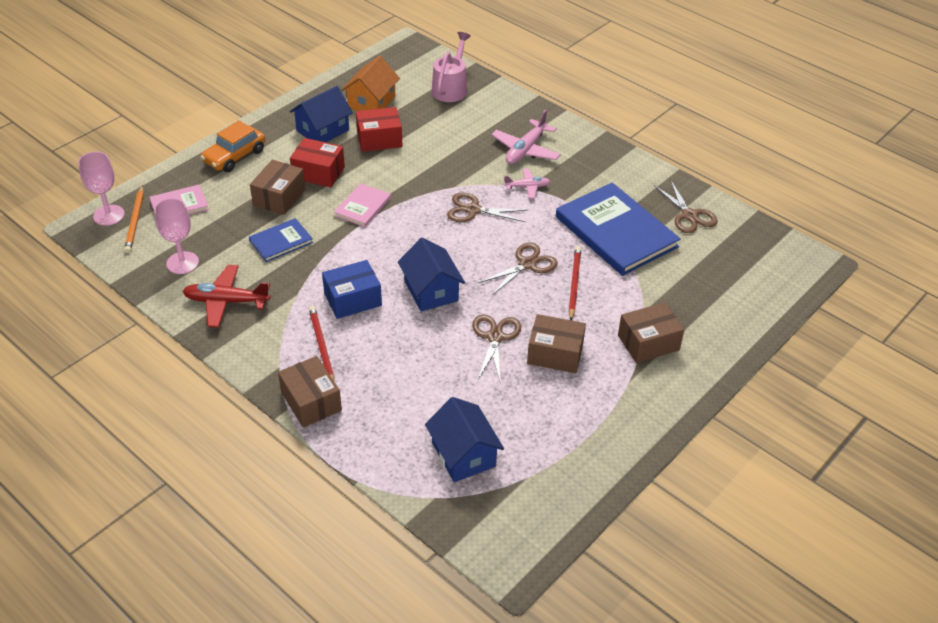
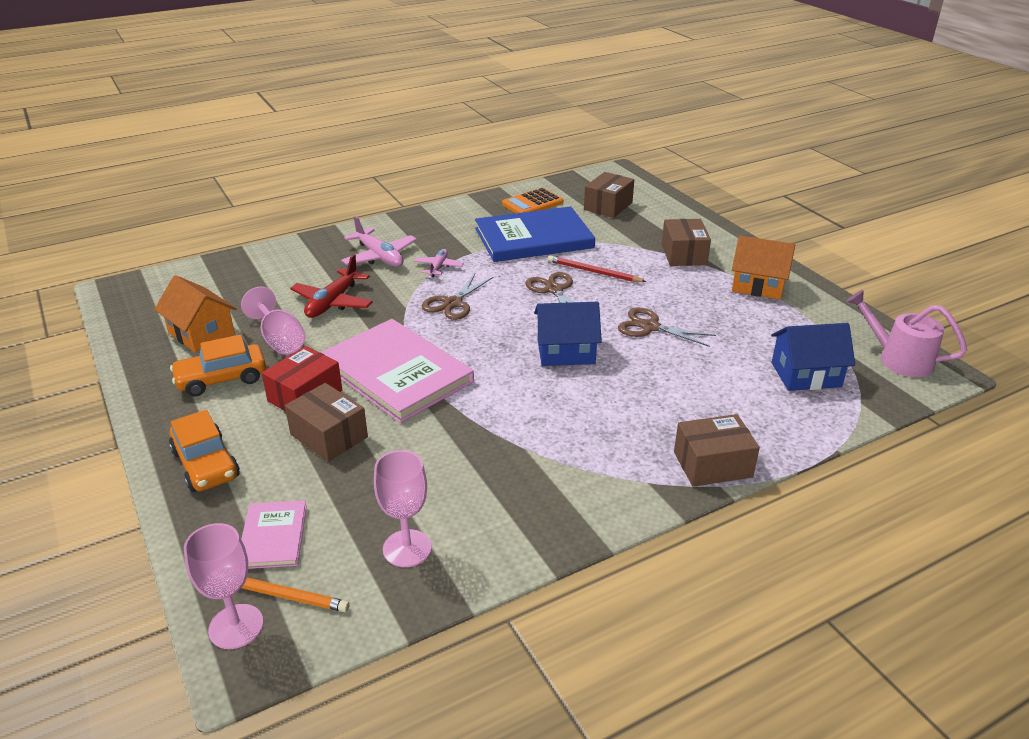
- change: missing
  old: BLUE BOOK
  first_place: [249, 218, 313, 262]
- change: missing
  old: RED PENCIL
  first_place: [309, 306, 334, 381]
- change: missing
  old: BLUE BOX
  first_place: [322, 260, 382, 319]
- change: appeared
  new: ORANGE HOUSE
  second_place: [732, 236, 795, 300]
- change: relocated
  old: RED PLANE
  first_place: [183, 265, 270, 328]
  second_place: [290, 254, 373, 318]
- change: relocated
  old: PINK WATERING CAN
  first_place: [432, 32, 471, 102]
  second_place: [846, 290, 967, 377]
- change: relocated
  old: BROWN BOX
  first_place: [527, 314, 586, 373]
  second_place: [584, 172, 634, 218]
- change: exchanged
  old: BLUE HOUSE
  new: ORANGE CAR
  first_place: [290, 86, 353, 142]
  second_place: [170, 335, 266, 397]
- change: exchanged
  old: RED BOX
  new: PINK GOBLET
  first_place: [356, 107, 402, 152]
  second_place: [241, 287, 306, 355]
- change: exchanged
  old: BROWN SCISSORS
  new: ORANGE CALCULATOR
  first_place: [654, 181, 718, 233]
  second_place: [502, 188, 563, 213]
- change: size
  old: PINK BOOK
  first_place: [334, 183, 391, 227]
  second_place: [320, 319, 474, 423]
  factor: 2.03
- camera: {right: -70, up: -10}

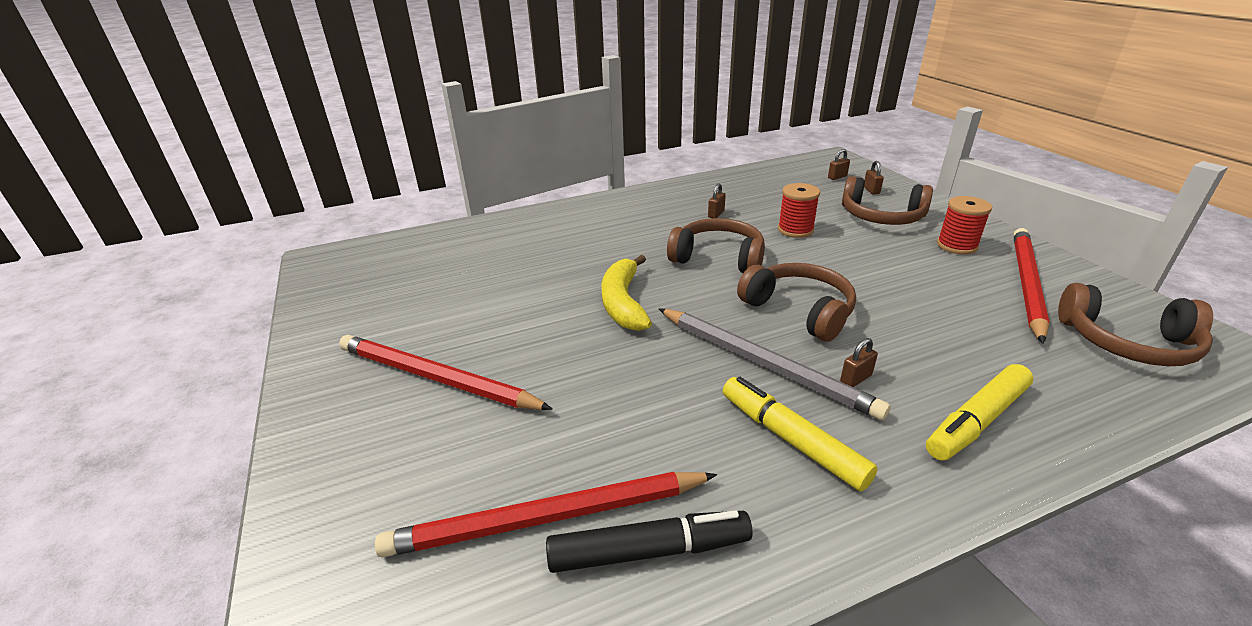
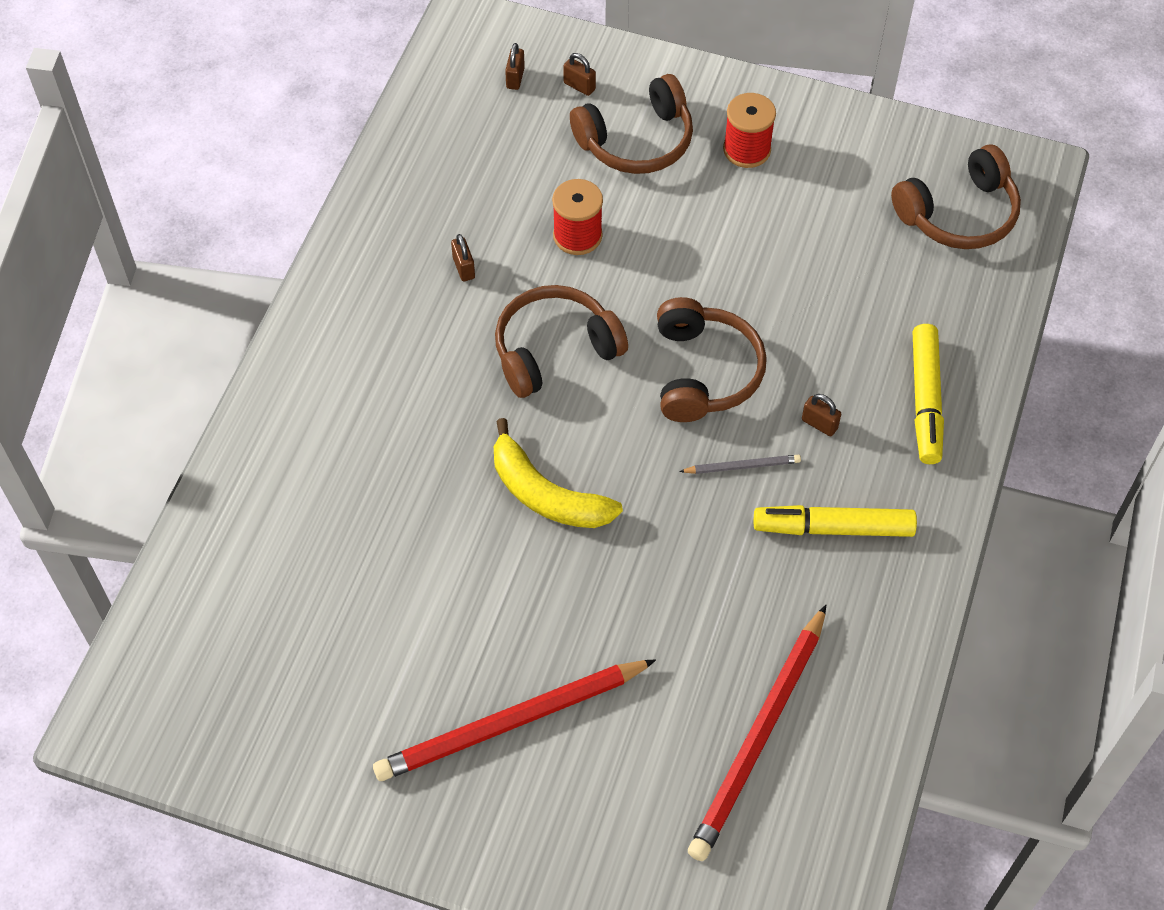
- change: missing
  old: BLACK MARKER
  first_place: [546, 510, 753, 573]
- change: missing
  old: RED PENCIL
  first_place: [1014, 228, 1050, 344]
- change: spun
  old: BROWN HEADPHONES
  first_place: [737, 263, 856, 342]
  second_place: [657, 297, 767, 422]
  degrees: 90
- change: spun
  old: BROWN PADLOCK
  first_place: [840, 338, 878, 387]
  second_place: [802, 394, 841, 436]
  degrees: -60
- change: size
  old: GREY PENCIL
  first_place: [659, 308, 890, 421]
  second_place: [679, 455, 801, 474]
  factor: 0.44
- camera: {right: -50, up: 25}

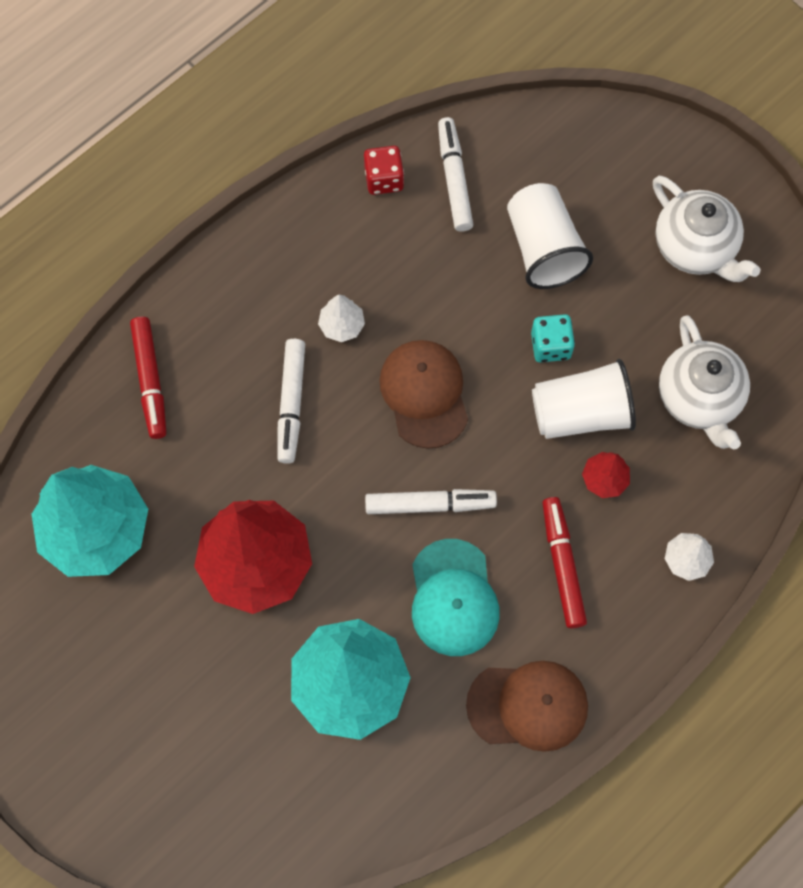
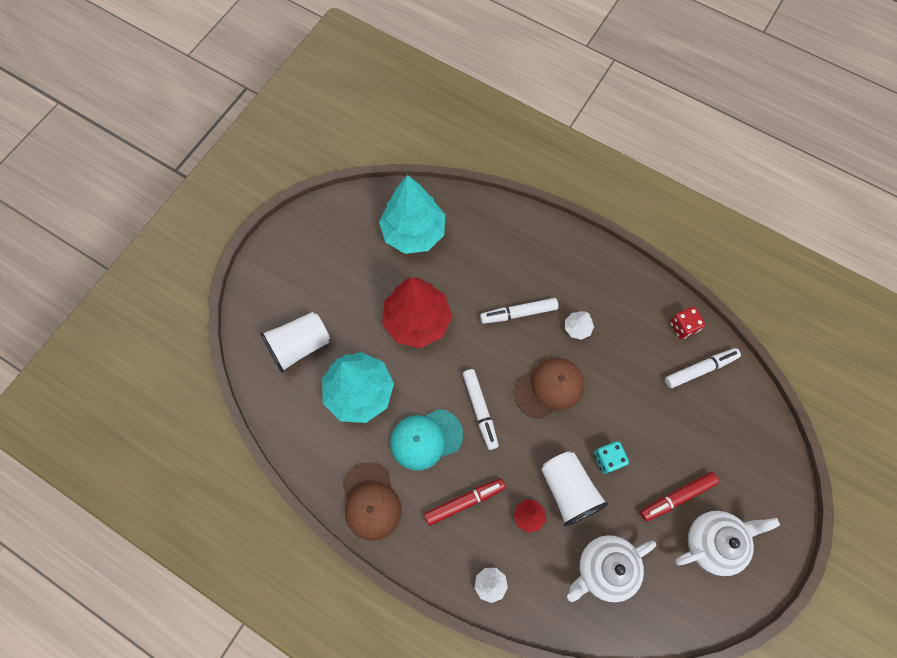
- change: relocated
  old: RED MARKER
  first_place: [130, 317, 167, 439]
  second_place: [640, 472, 719, 522]
- change: relocated
  old: WHITE CUP
  first_place: [507, 183, 593, 289]
  second_place: [260, 312, 330, 373]
- change: spun
  old: WHITE TEAPOT
  first_place: [653, 176, 760, 282]
  second_place: [675, 511, 780, 576]
  degrees: -150
- camera: {right: 75, up: 0}

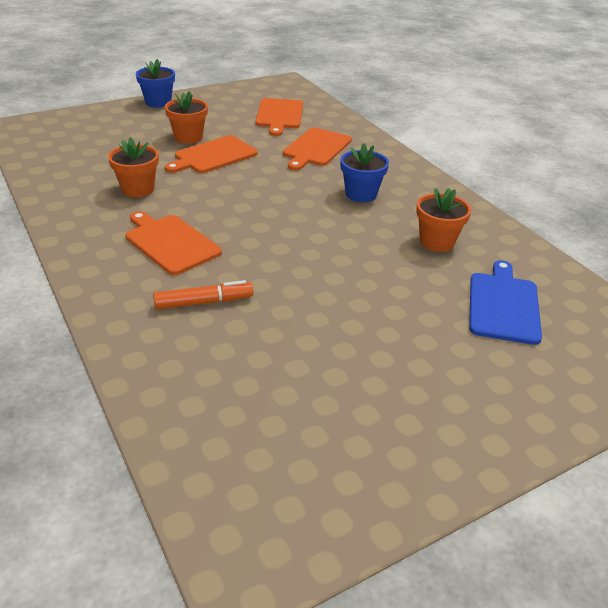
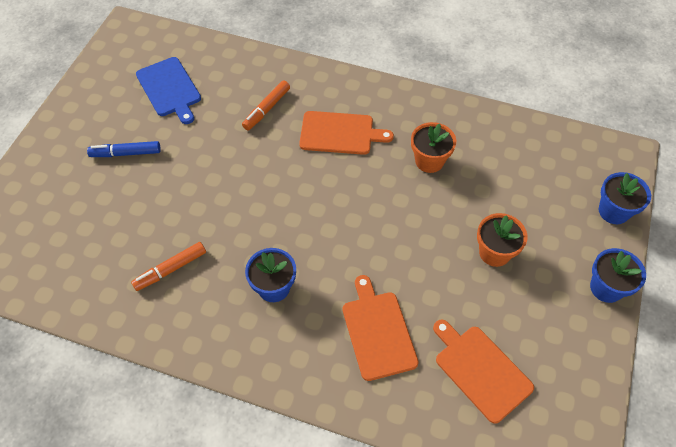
- change: missing
  old: ORANGE CUTTING BOARD
  first_place: [165, 135, 258, 173]
- change: appeared
  new: BLUE MARKER
  second_place: [87, 141, 161, 157]
- change: appeared
  new: BLUE FLOWER POT
  second_place: [599, 172, 651, 224]
- change: relocated
  old: BLUE CUTTING BOARD
  first_place: [469, 260, 542, 345]
  second_place: [136, 57, 201, 124]
- change: exchanged
  old: ORANGE FLOWER POT
  new: ORANGE MARKER
  first_place: [416, 188, 471, 252]
  second_place: [131, 242, 206, 291]
- camera: {right: 140, up: 20}

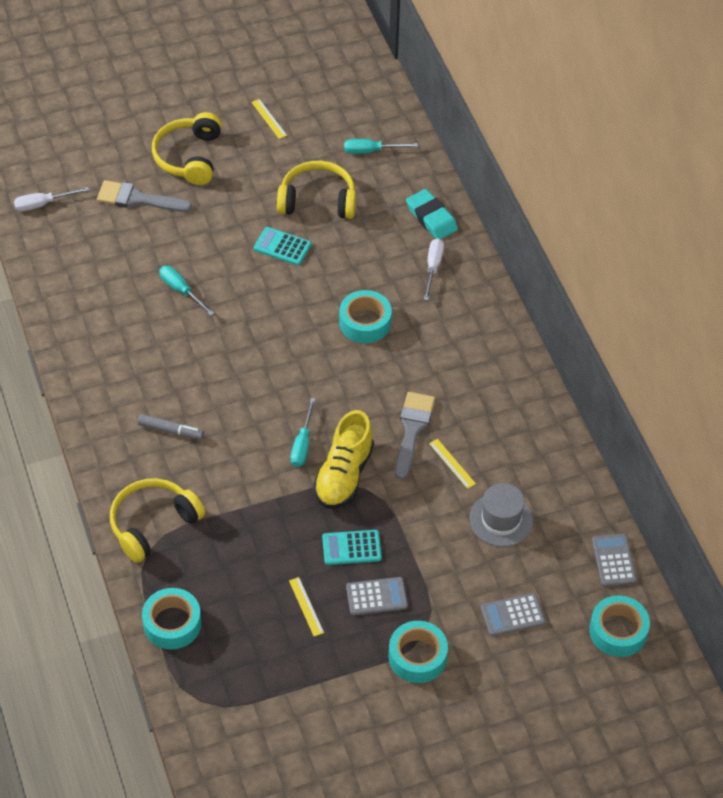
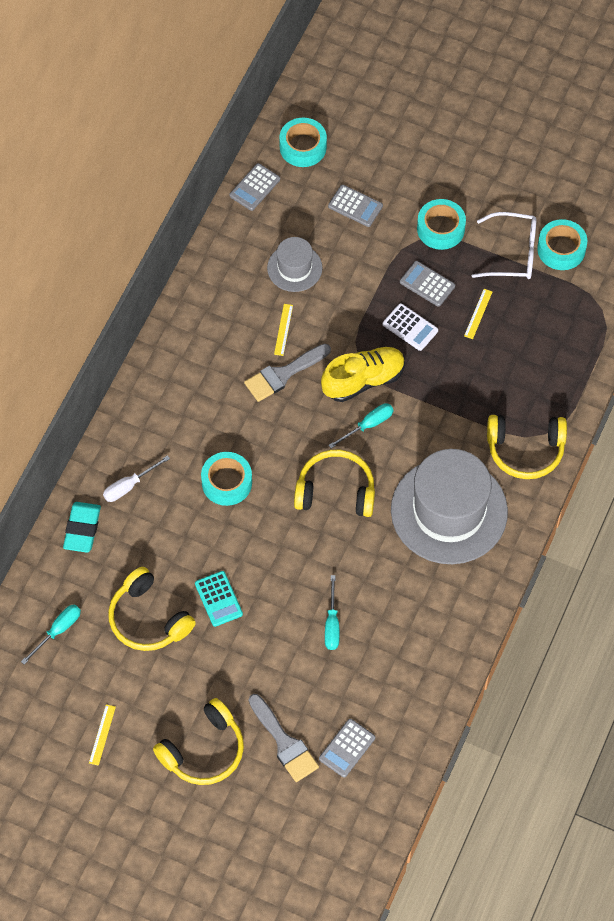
- change: missing
  old: WHITE SCREWDRIVER
  first_place: [14, 187, 89, 211]
- change: appeared
  new: YELLOW HEADPHONES
  second_place: [294, 450, 375, 517]
- change: appeared
  new: GREY CALCULATOR
  second_place: [319, 719, 375, 778]
- change: appeared
  new: WHITE GLASSES
  second_place: [472, 212, 536, 279]
- change: relocated
  old: TURQUOISE TAPE
  first_place: [142, 588, 201, 649]
  second_place: [537, 219, 587, 270]
- change: exchanged
  old: GREY MARKER
  new: GREY HAT
  first_place: [138, 414, 204, 440]
  second_place: [391, 449, 508, 564]
- change: colour
  old: TURQUOISE CALCULATOR
  new: WHITE CALCULATOR
  first_place: [322, 530, 382, 565]
  second_place: [383, 303, 438, 351]
- change: spun
  old: TURQUOISE SCREWDRIVER
  first_place: [344, 139, 418, 154]
  second_place: [21, 604, 81, 665]
  degrees: -90
- camera: {right: -135, up: 10}

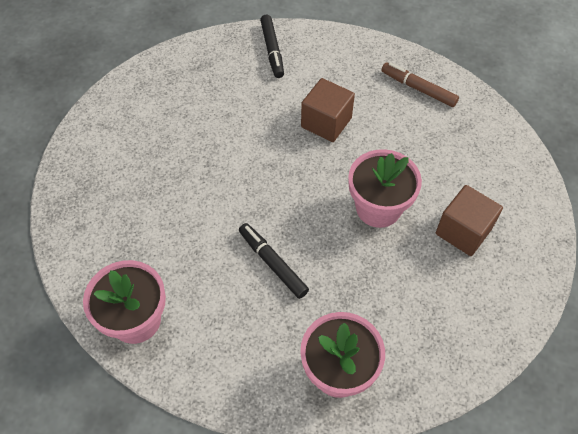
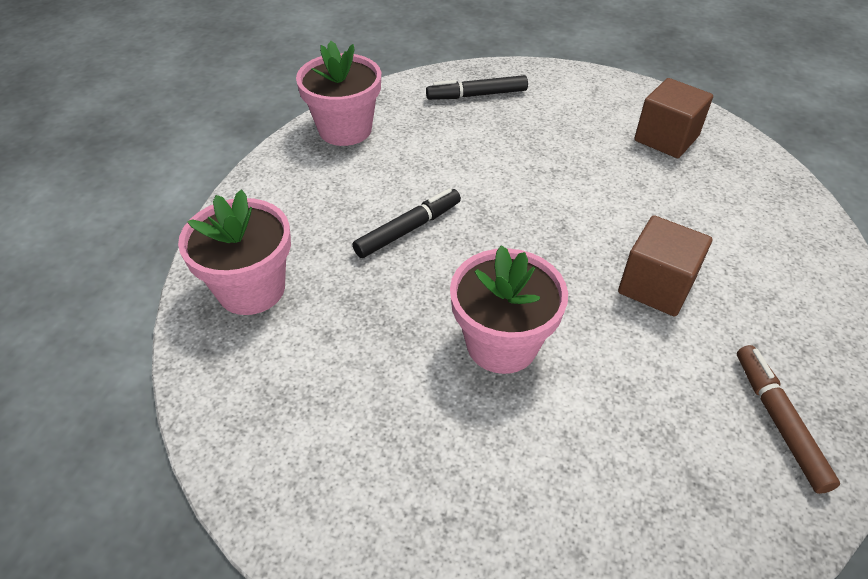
- change: relocated
  old: BLACK MARKER
  first_place: [260, 15, 284, 78]
  second_place: [426, 75, 528, 100]
- change: relocated
  old: BROWN CUBE
  first_place: [436, 185, 503, 256]
  second_place: [634, 78, 713, 158]
- change: spun
  old: BROWN MARKER
  first_place: [381, 62, 459, 107]
  second_place: [737, 345, 840, 494]
  degrees: -45
- camera: {right: 90, up: -10}

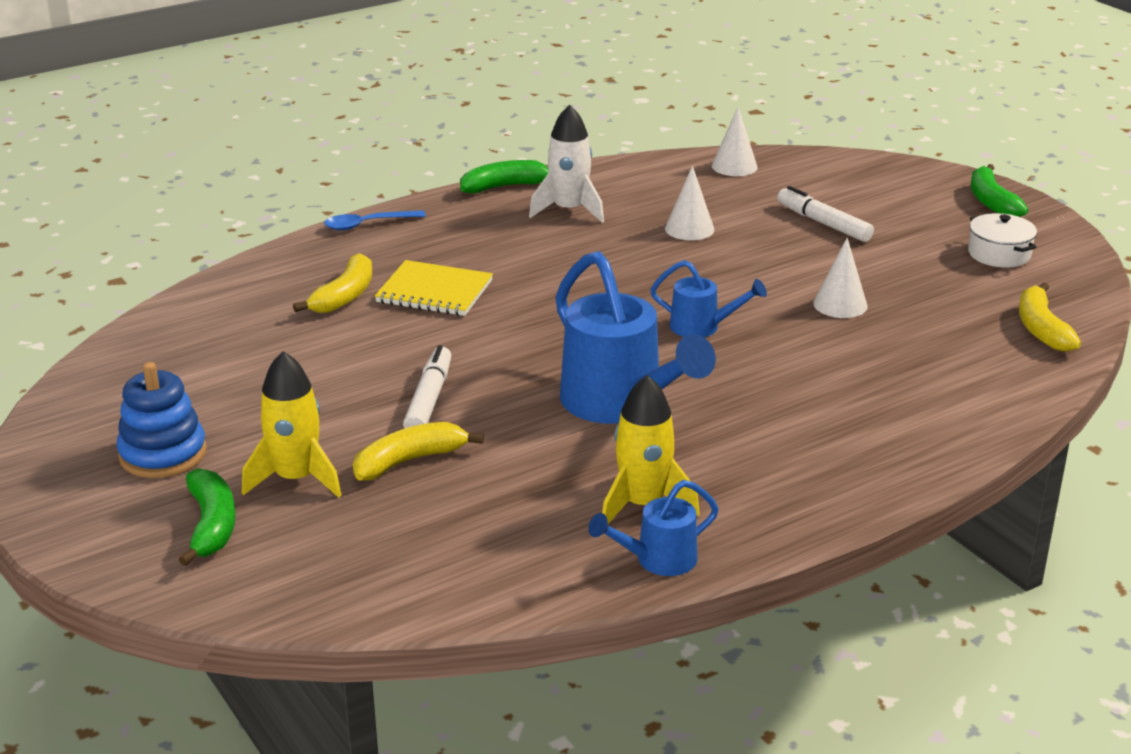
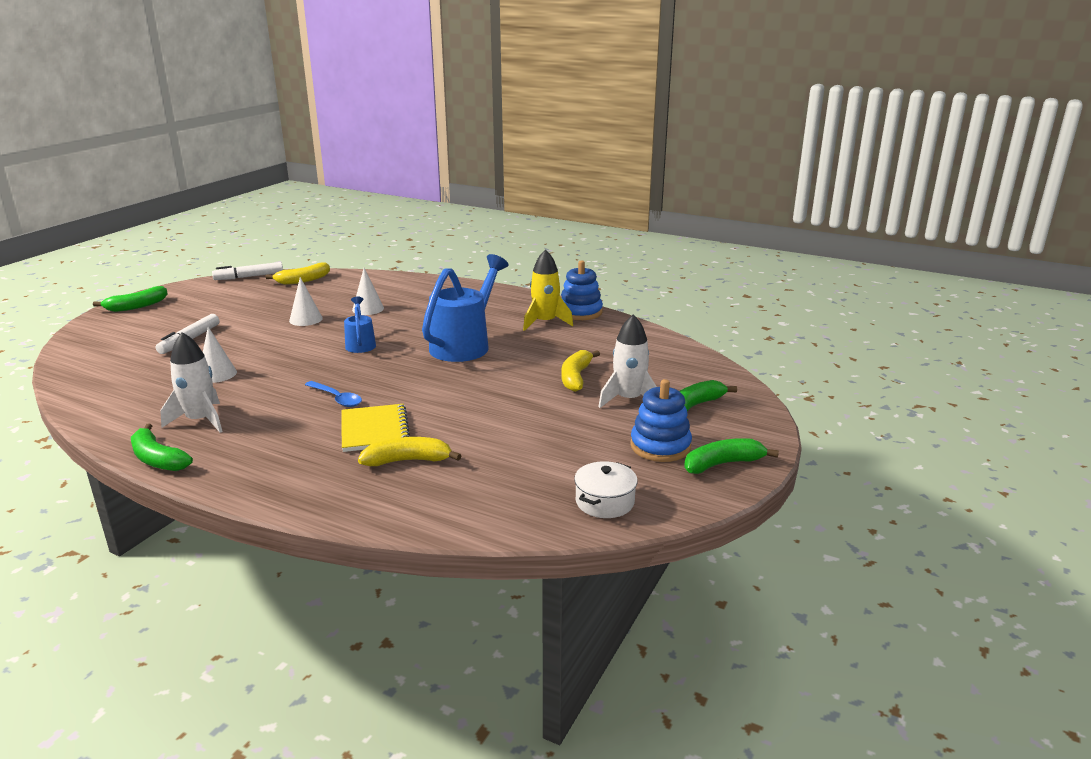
- change: appeared
  new: GREEN BANANA
  second_place: [684, 438, 779, 474]
- change: relocated
  old: BLUE SPOON
  first_place: [324, 210, 426, 230]
  second_place: [305, 381, 362, 407]
- change: relocated
  old: WHITE MARKER
  first_place: [403, 345, 452, 429]
  second_place: [212, 262, 283, 280]
- change: relocated
  old: WHITE CONE
  first_place: [712, 107, 758, 176]
  second_place: [352, 268, 384, 315]
- change: relocated
  old: WHITE POT
  first_place: [968, 213, 1037, 268]
  second_place: [574, 461, 638, 518]
- change: exchanged
  old: BLUE WATERING CAN
  new: BLUE STACKING TOY
  first_place: [588, 480, 719, 576]
  second_place: [561, 260, 603, 320]
- change: colour
  old: YELLOW ROCKET
  new: WHITE ROCKET
  first_place: [242, 351, 342, 498]
  second_place: [598, 314, 657, 408]
- change: spun
  old: YELLOW BANANA
  first_place: [353, 422, 484, 480]
  second_place: [561, 350, 600, 392]
  degrees: 75
- camera: {right: -120, up: -5}

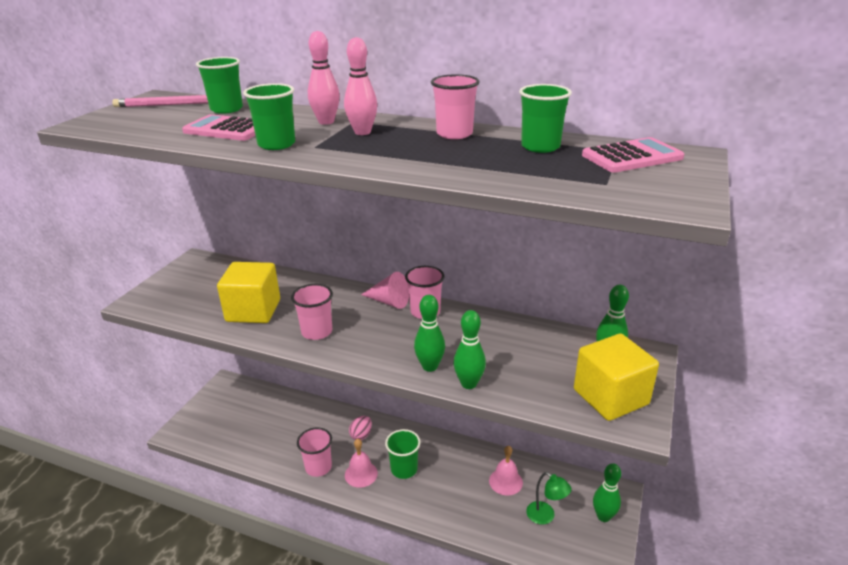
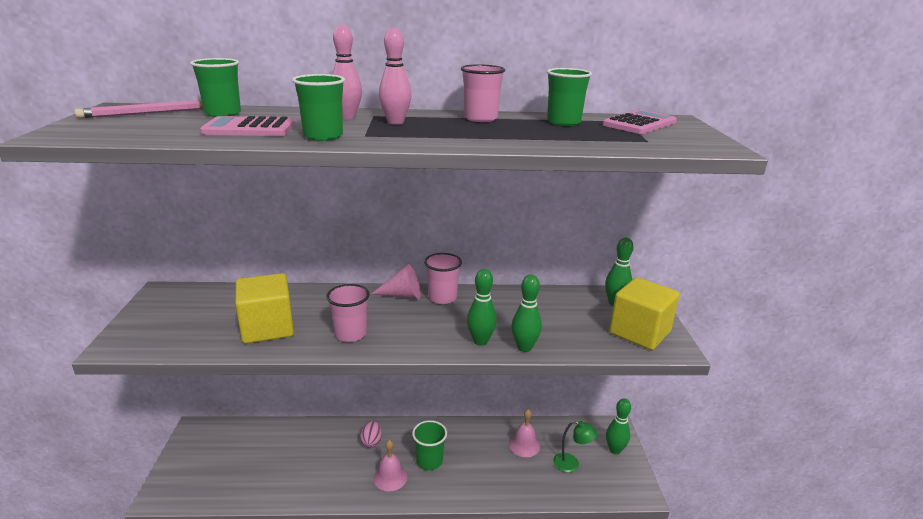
- change: missing
  old: PINK CUP
  first_place: [297, 427, 332, 477]
- camera: {right: -25, up: -5}

